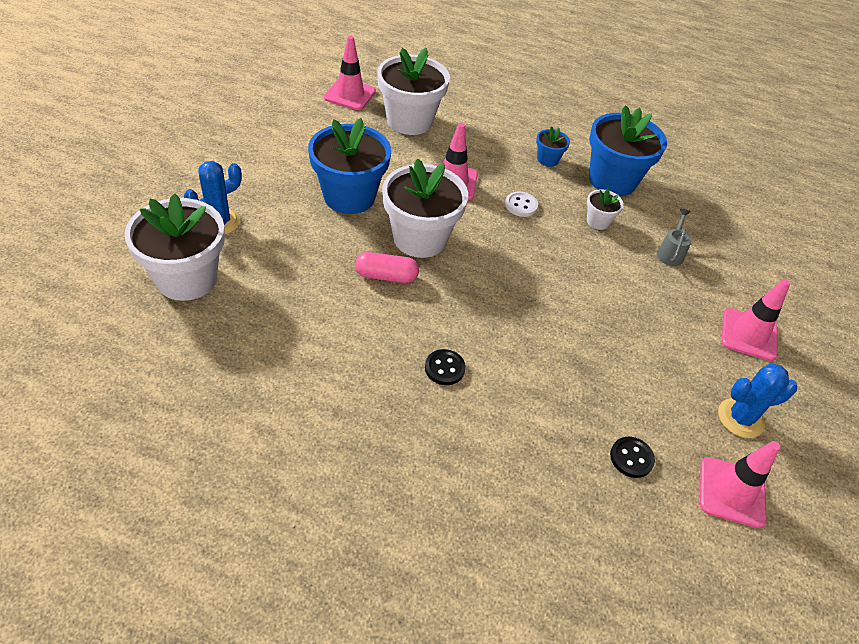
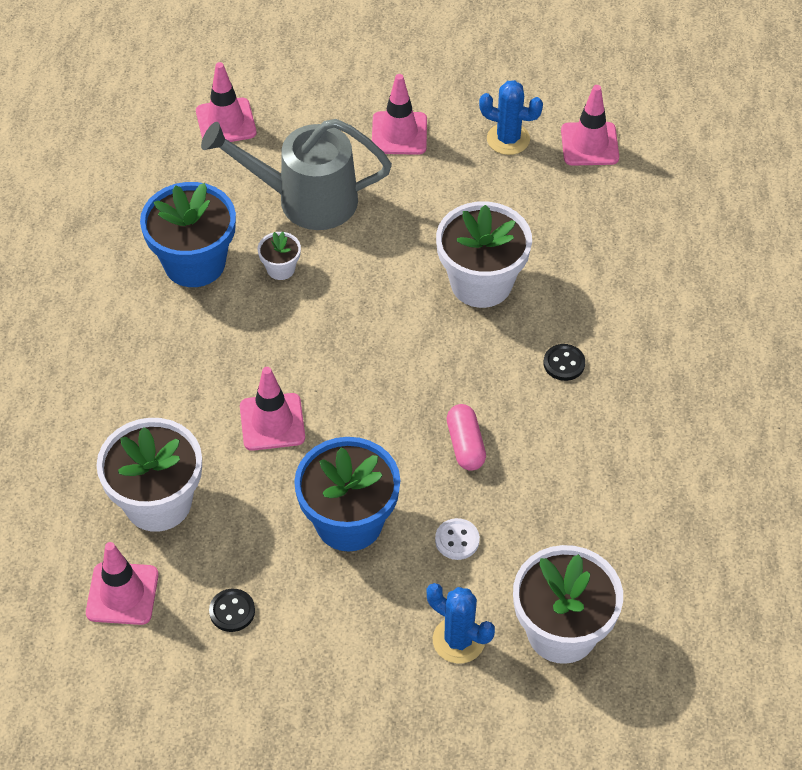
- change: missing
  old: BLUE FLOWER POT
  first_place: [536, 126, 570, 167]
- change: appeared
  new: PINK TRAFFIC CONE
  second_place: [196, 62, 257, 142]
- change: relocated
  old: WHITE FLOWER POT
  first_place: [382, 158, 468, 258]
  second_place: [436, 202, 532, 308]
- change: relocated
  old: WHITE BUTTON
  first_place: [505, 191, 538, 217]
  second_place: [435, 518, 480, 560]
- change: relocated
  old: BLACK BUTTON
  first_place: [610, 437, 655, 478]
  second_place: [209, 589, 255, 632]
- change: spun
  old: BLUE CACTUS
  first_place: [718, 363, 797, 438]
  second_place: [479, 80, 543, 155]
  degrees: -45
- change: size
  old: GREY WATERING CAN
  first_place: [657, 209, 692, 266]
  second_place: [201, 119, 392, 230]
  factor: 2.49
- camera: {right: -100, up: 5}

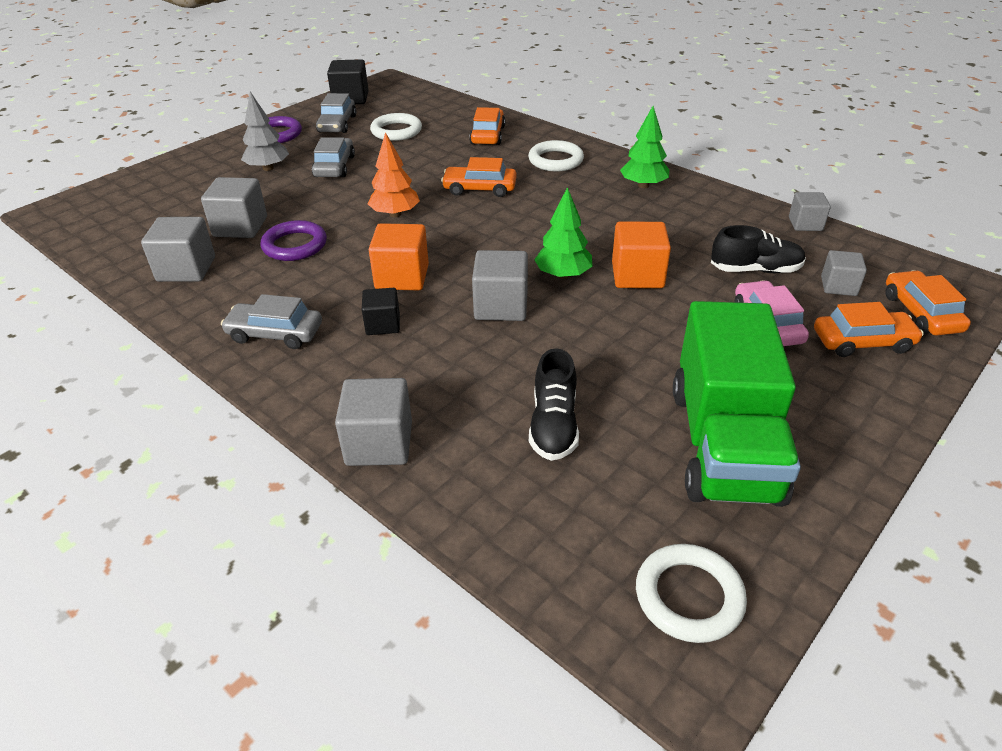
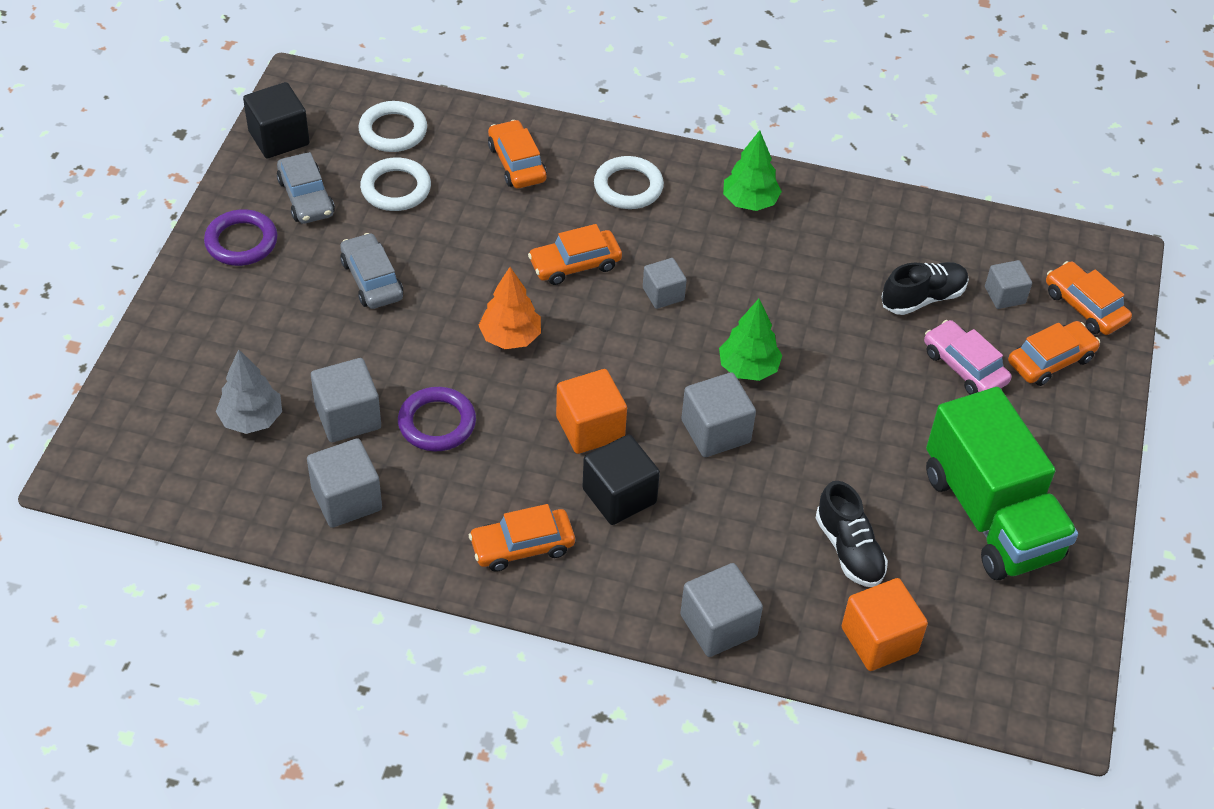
- change: relocated
  old: GREY TREE
  first_place: [241, 92, 289, 171]
  second_place: [216, 349, 282, 434]
- change: relocated
  old: ORANGE CUBE
  first_place: [612, 221, 671, 288]
  second_place: [842, 578, 928, 671]
- change: relocated
  old: WHITE RING
  first_place: [636, 544, 747, 643]
  second_place: [359, 101, 427, 152]
- change: relocated
  old: GREY CUBE
  first_place: [789, 192, 831, 231]
  second_place: [643, 258, 687, 309]
- change: colour
  old: GREY CAR
  new: ORANGE CAR
  first_place: [221, 294, 322, 349]
  second_place: [469, 504, 575, 572]
- change: size
  old: BLACK CUBE
  first_place: [362, 288, 400, 335]
  second_place: [582, 435, 660, 525]
  factor: 1.56
- camera: {right: -30, up: 10}

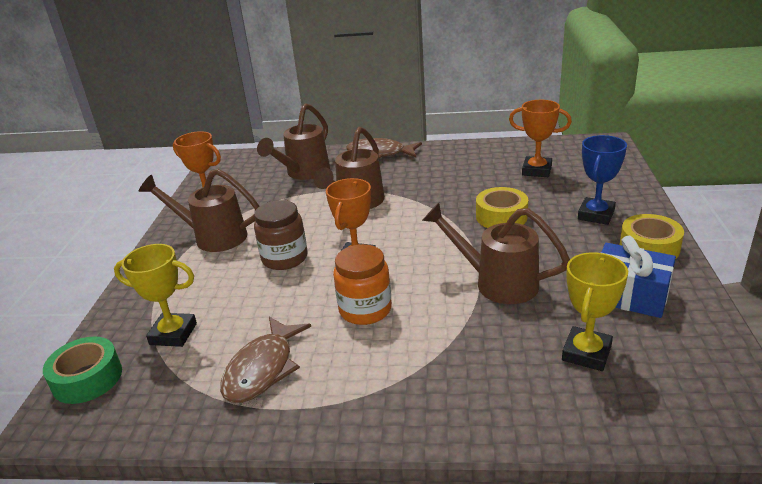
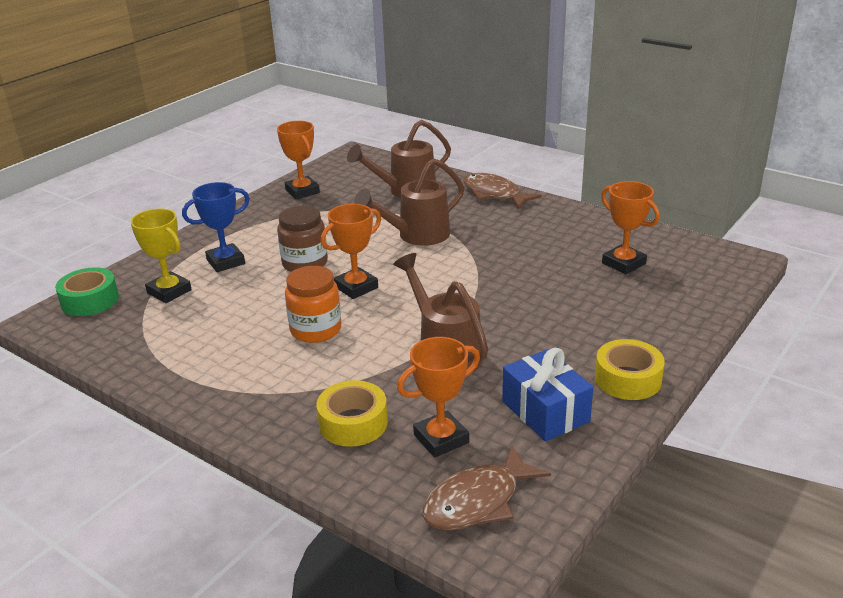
- change: missing
  old: BROWN WATERING CAN
  first_place: [139, 169, 259, 252]
- change: relocated
  old: BROWN FISH
  first_place: [220, 317, 311, 403]
  second_place: [422, 445, 551, 530]
- change: relocated
  old: YELLOW TAPE
  first_place: [476, 187, 528, 228]
  second_place: [316, 380, 388, 447]
- change: relocated
  old: BLUE TROPHY
  first_place: [578, 135, 627, 225]
  second_place: [182, 182, 250, 272]
- change: colour
  old: YELLOW TROPHY
  new: ORANGE TROPHY
  first_place: [562, 252, 628, 371]
  second_place: [397, 337, 480, 458]
- camera: {right: 30, up: 0}

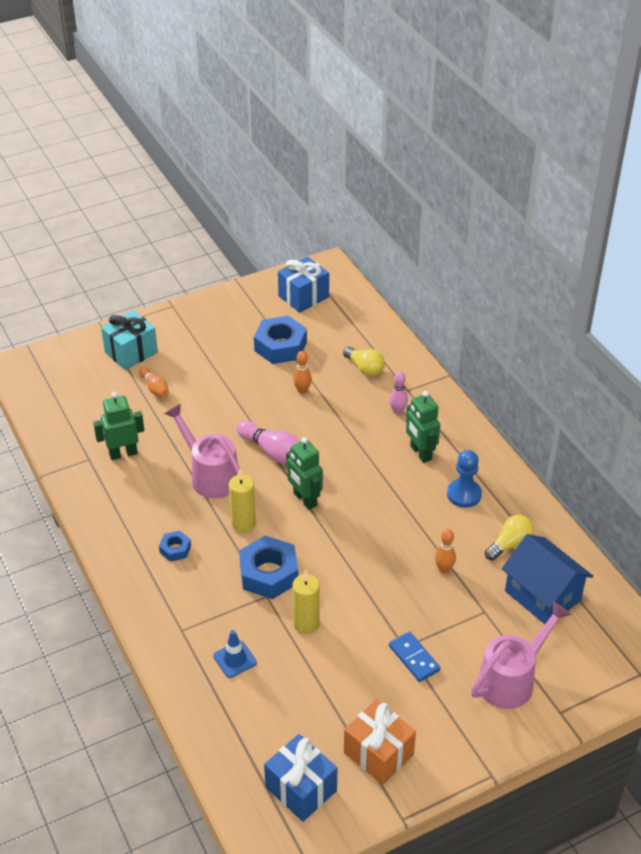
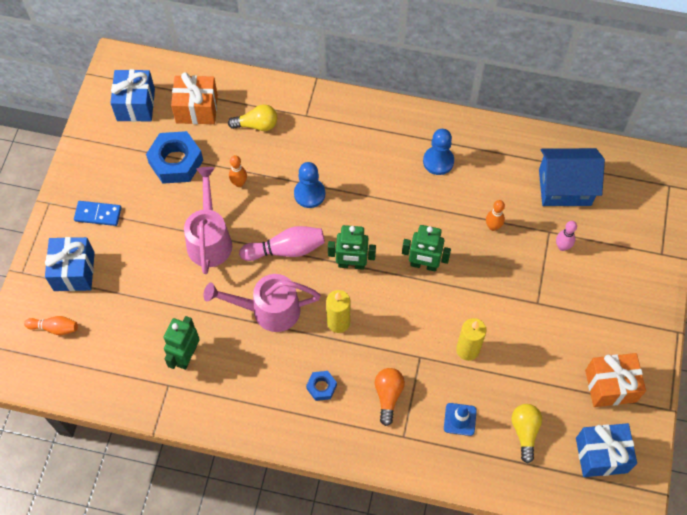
- change: missing
  old: BLUE NUT
  first_place: [239, 536, 298, 599]
- change: appeared
  new: ORANGE GIFT
  second_place: [171, 72, 218, 124]
- change: appeared
  new: BLUE PAWN
  second_place: [294, 162, 325, 208]
- change: appeared
  new: ORANGE LIGHT BULB
  second_place: [375, 368, 405, 426]
- change: relocated
  old: ORANGE BOWLING PIN
  first_place: [139, 367, 169, 397]
  second_place: [24, 316, 78, 335]
- change: relocated
  old: PINK BOWLING PIN
  first_place: [389, 371, 408, 415]
  second_place: [556, 221, 577, 251]
- change: relocated
  old: BLUE DOMINO
  first_place: [389, 631, 440, 682]
  second_place: [74, 201, 121, 226]
- change: relocated
  old: GREEN ROBOT
  first_place: [406, 391, 440, 463]
  second_place: [402, 225, 451, 272]
- change: relocated
  old: PINK WATERING CAN
  first_place: [471, 601, 571, 709]
  second_place: [184, 167, 232, 274]
- change: relocated
  old: YELLOW LIGHT BULB
  first_place: [485, 515, 534, 560]
  second_place: [512, 404, 542, 463]
- change: colour
  old: TURQUOISE GIFT
  new: BLUE GIFT
  first_place: [101, 310, 158, 370]
  second_place: [45, 237, 95, 291]
- camera: {right: -50, up: 20}

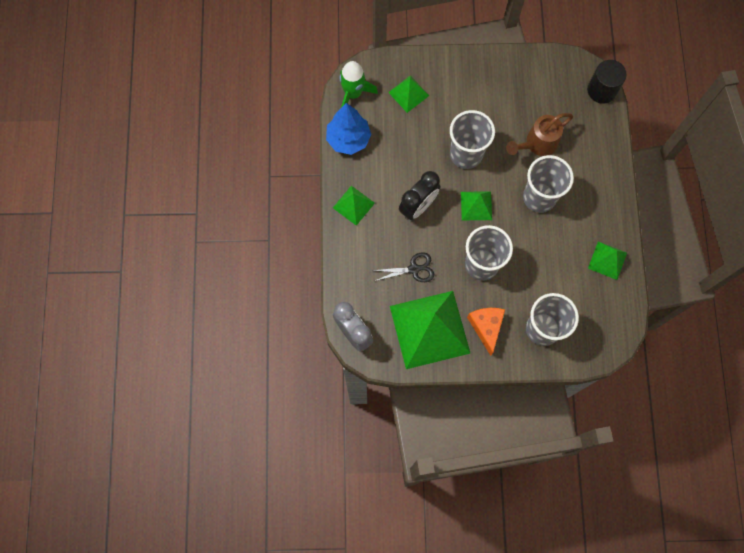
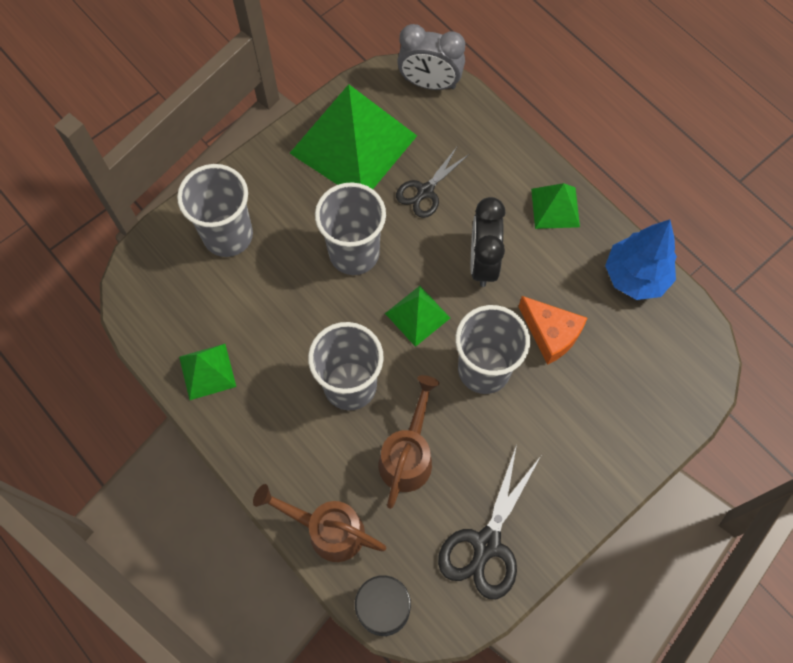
- change: missing
  old: GREEN ROCKET
  first_place: [340, 61, 378, 108]
- change: missing
  old: GREEN PYRAMID
  first_place: [388, 75, 429, 113]
- change: appeared
  new: BROWN WATERING CAN
  second_place: [253, 484, 386, 562]
- change: appeared
  new: BLACK SCISSORS
  second_place: [438, 444, 541, 599]
- change: relocated
  old: ORANGE CHEESE
  first_place: [467, 308, 505, 356]
  second_place: [518, 296, 587, 365]
- camera: {right: 140, up: -5}

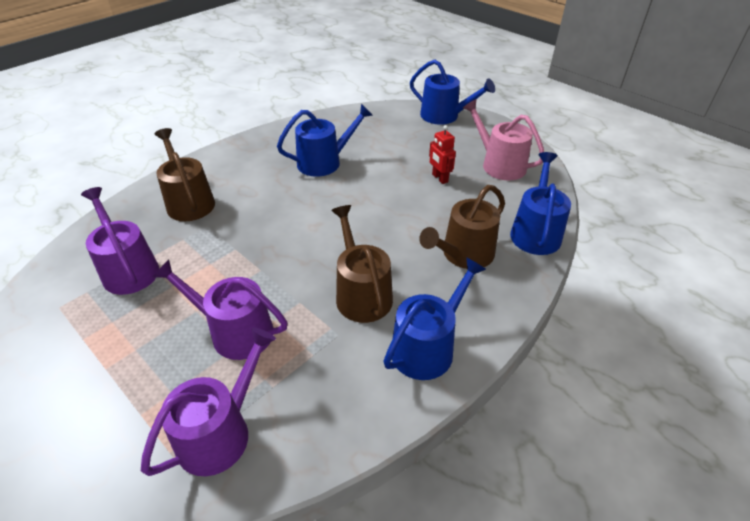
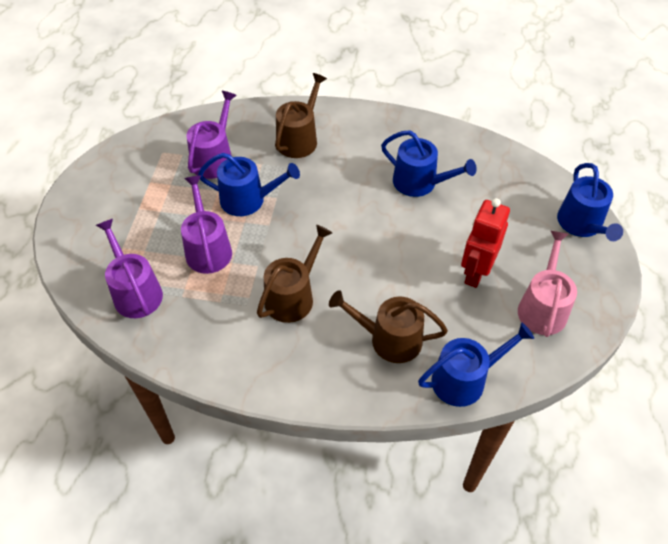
- change: relocated
  old: BLUE WATERING CAN
  first_place: [384, 257, 486, 380]
  second_place: [198, 153, 300, 216]
- change: spun
  old: PURPLE WATERING CAN
  first_place: [141, 327, 276, 476]
  second_place: [96, 219, 163, 318]
  degrees: -120
- change: size
  old: RED ROBOT
  first_place: [429, 125, 456, 184]
  second_place: [461, 198, 510, 288]
  factor: 1.75
- camera: {right: 55, up: 10}

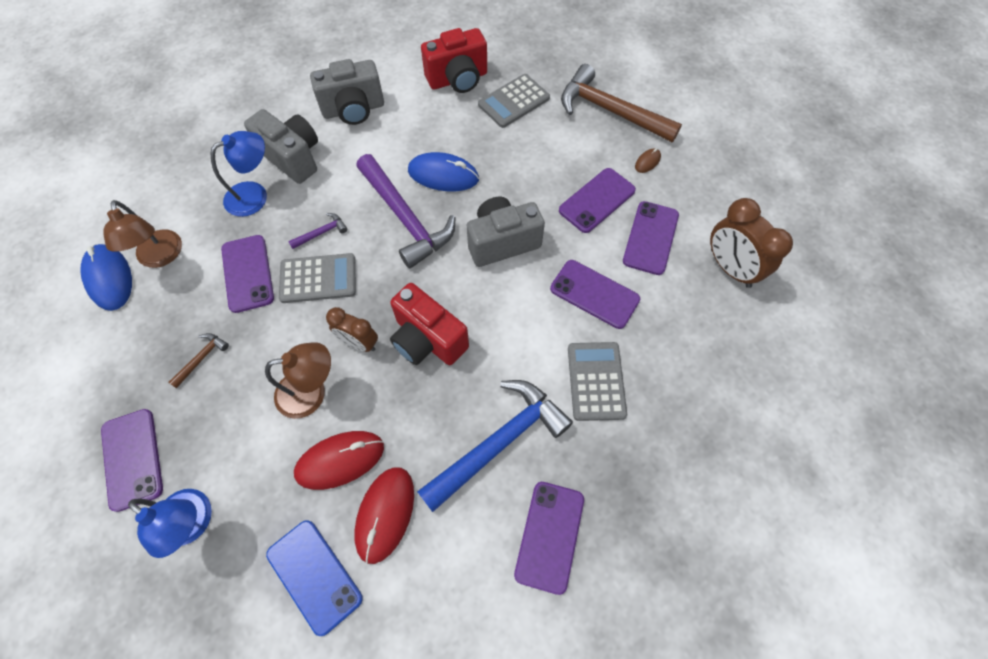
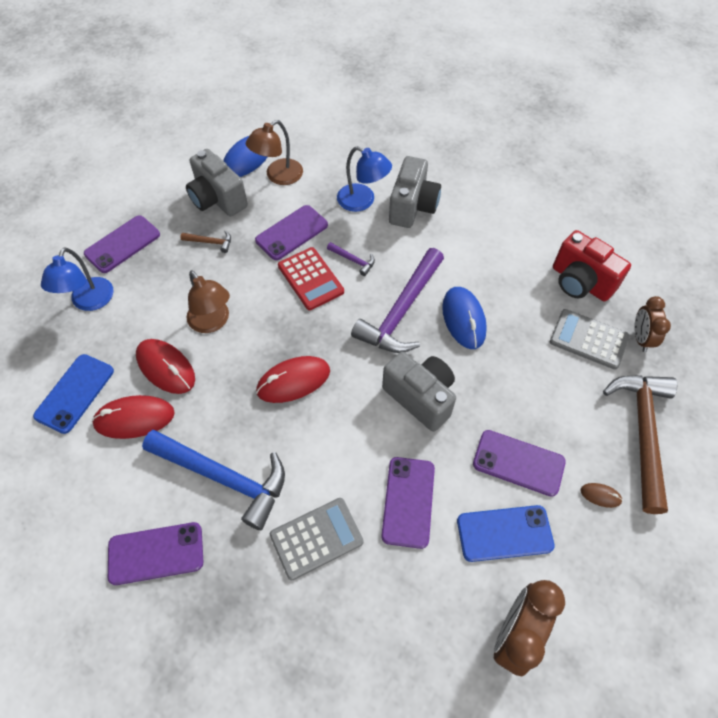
- change: relocated
  old: GREY CAMERA
  first_place: [310, 59, 384, 125]
  second_place: [186, 149, 248, 216]
- change: relocated
  old: BROWN CLOCK
  first_place: [326, 307, 378, 352]
  second_place: [634, 296, 671, 352]
- change: exchanged
  old: RED CAMERA
  new: RED MOUSE
  first_place: [390, 283, 469, 365]
  second_place: [256, 356, 330, 403]
- change: colour
  old: GREY CALCULATOR
  new: RED CALCULATOR
  first_place: [279, 253, 356, 303]
  second_place: [278, 247, 344, 310]
- change: colour
  old: PURPLE PHONE
  new: BLUE PHONE
  first_place: [623, 201, 679, 275]
  second_place: [457, 505, 555, 562]
- camera: {right: 65, up: -5}

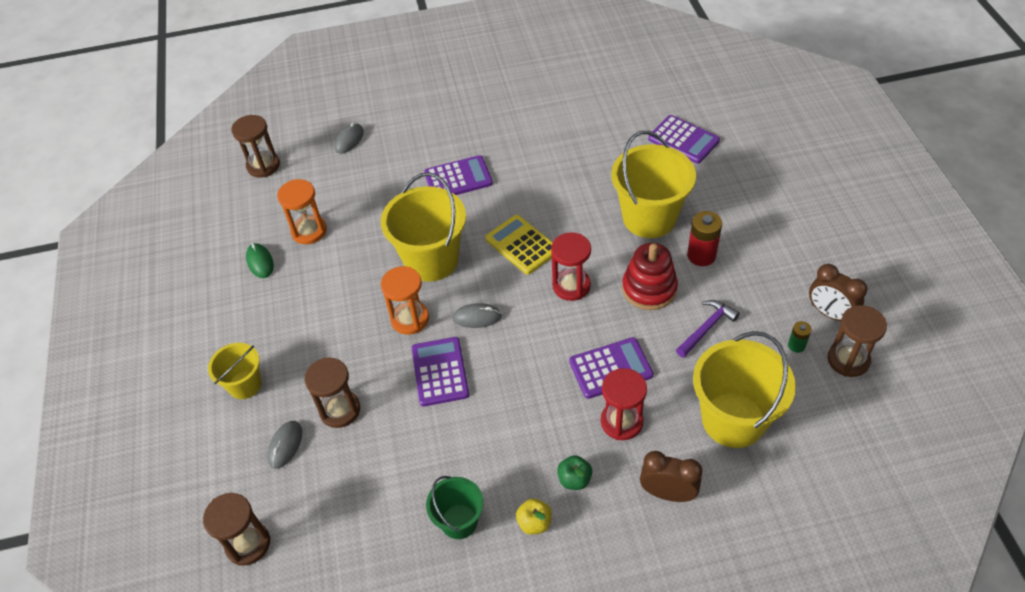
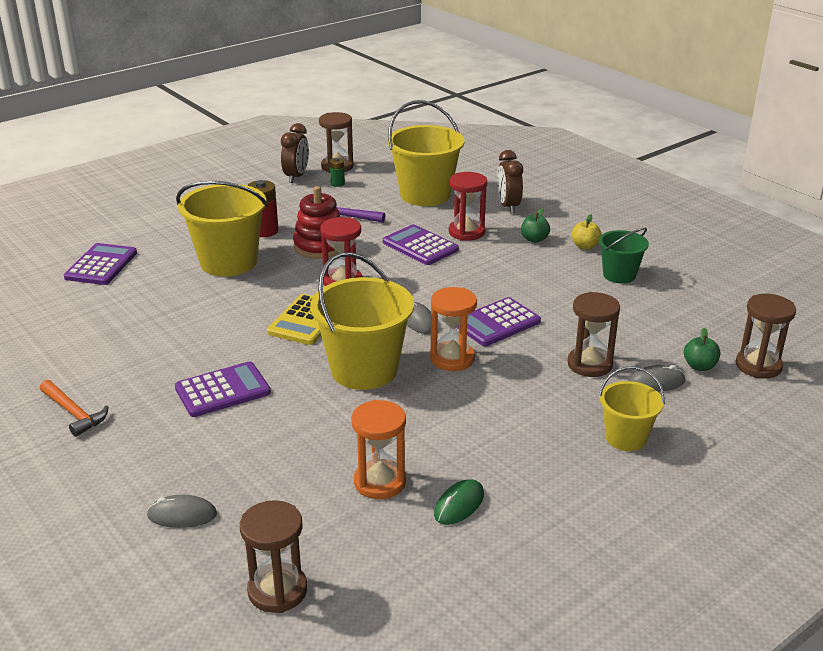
- change: appeared
  new: ORANGE HAMMER
  second_place: [40, 380, 108, 437]
- change: appeared
  new: GREEN APPLE
  second_place: [684, 328, 720, 371]
- change: spun
  old: PURPLE CALCULATOR
  first_place: [424, 155, 493, 195]
  second_place: [175, 362, 271, 417]
  degrees: 105
- camera: {right: -120, up: -20}

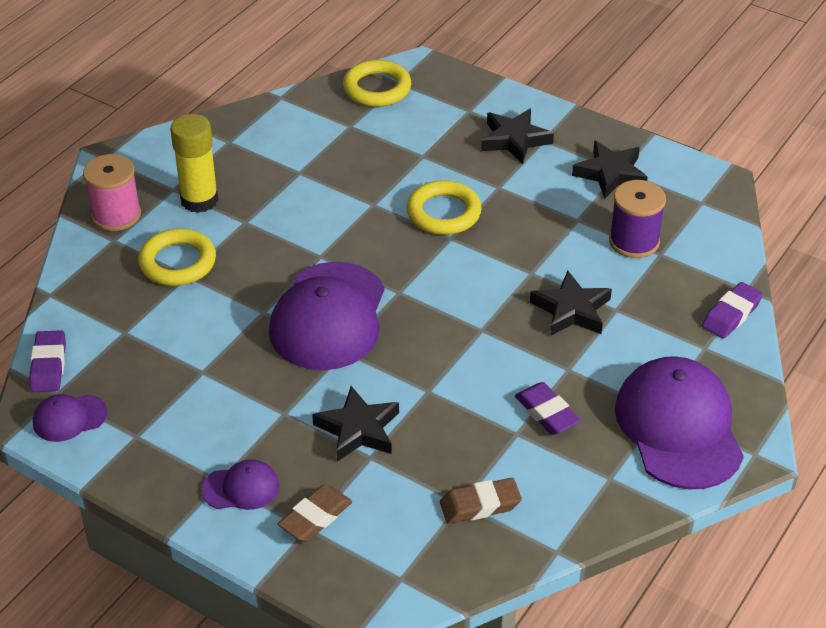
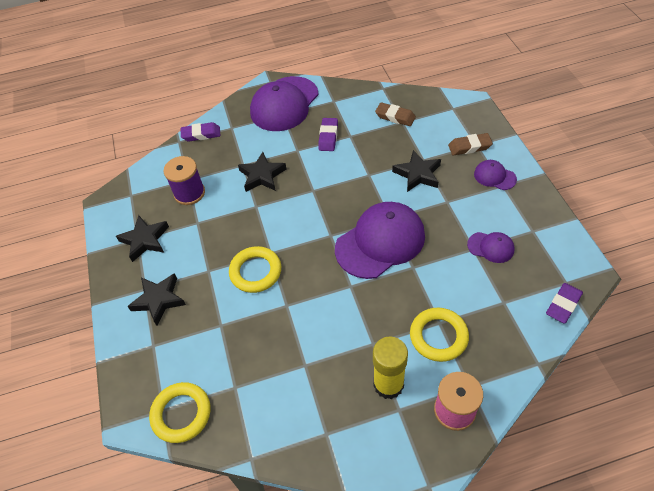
- change: relocated
  old: PURPLE CAP
  first_place: [33, 394, 108, 442]
  second_place: [467, 232, 515, 263]
- camera: {right: -135, up: 10}

